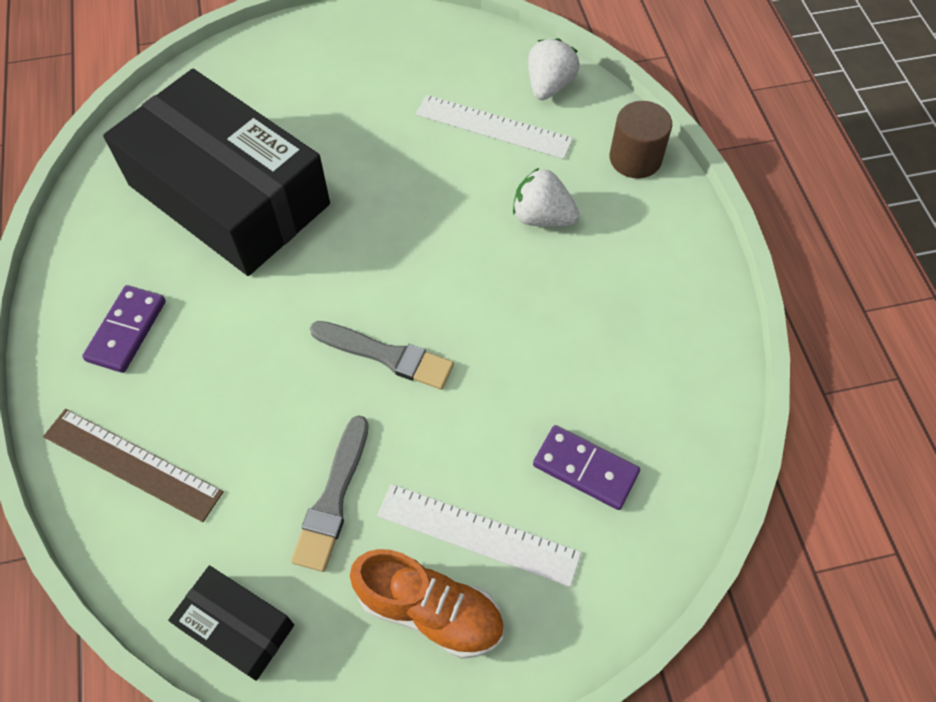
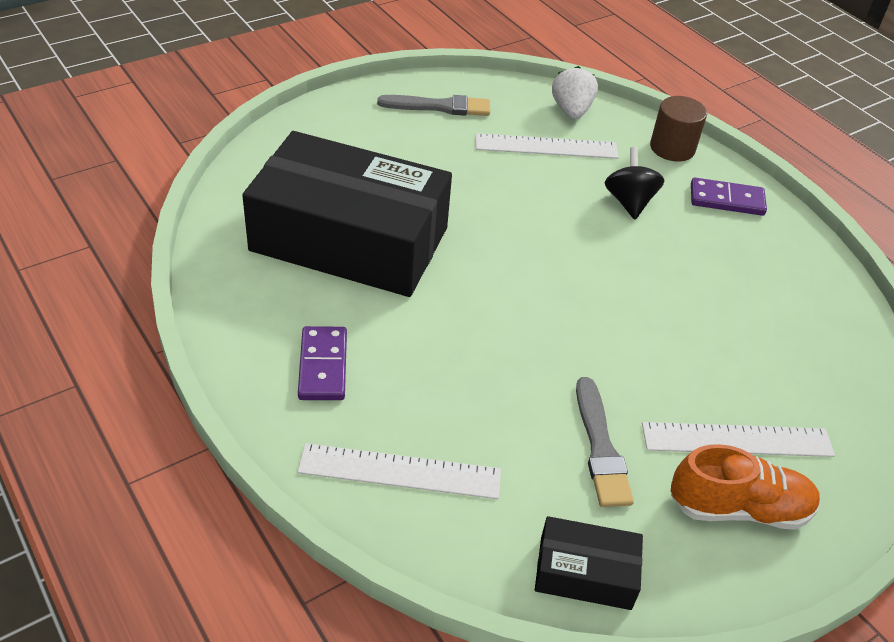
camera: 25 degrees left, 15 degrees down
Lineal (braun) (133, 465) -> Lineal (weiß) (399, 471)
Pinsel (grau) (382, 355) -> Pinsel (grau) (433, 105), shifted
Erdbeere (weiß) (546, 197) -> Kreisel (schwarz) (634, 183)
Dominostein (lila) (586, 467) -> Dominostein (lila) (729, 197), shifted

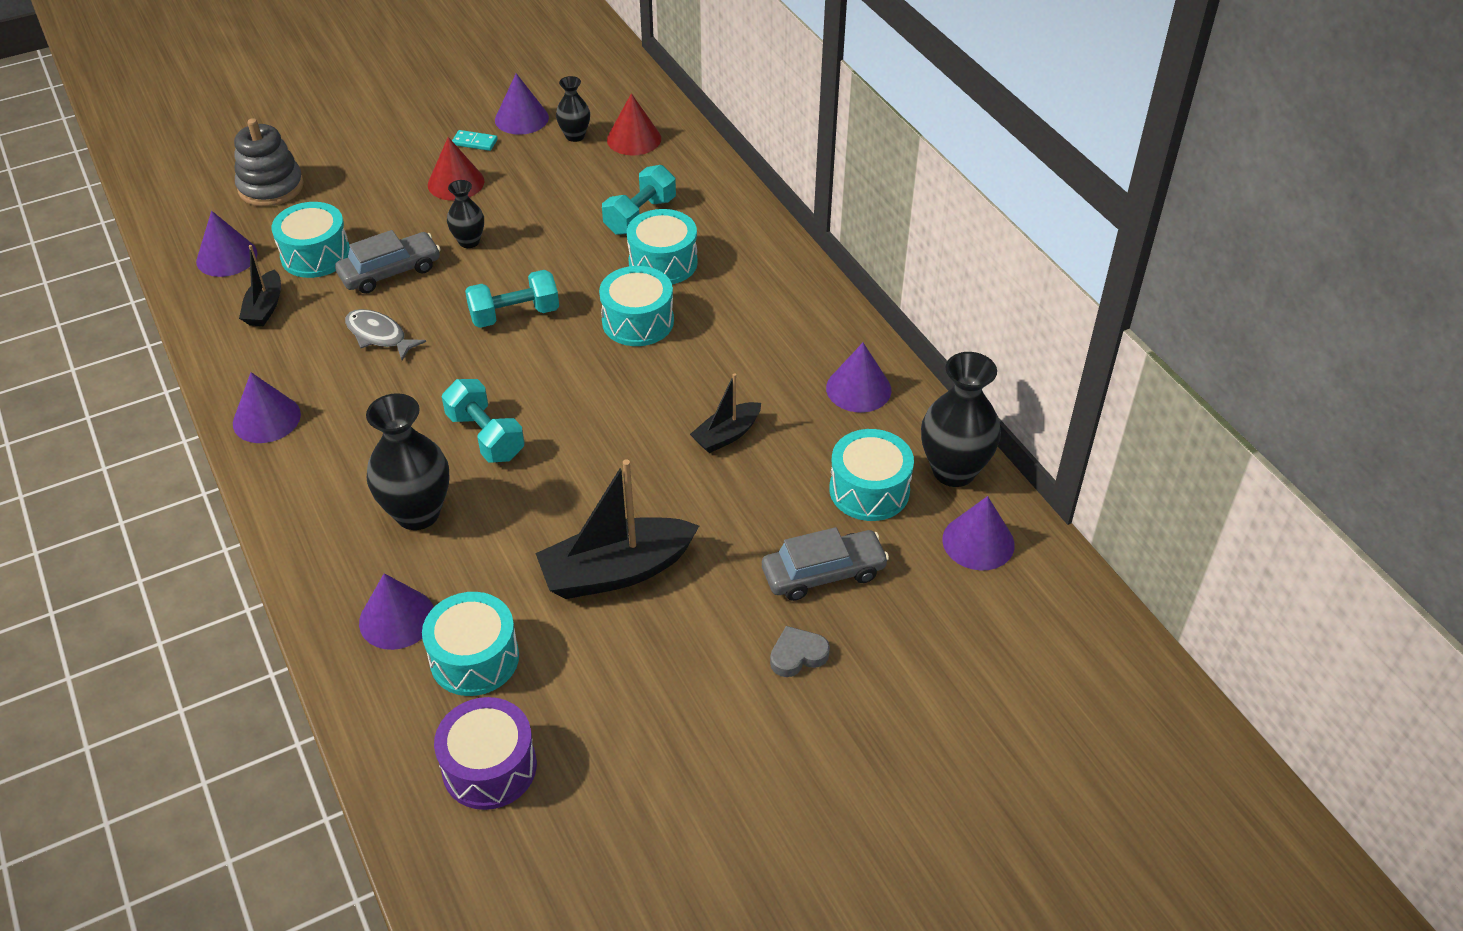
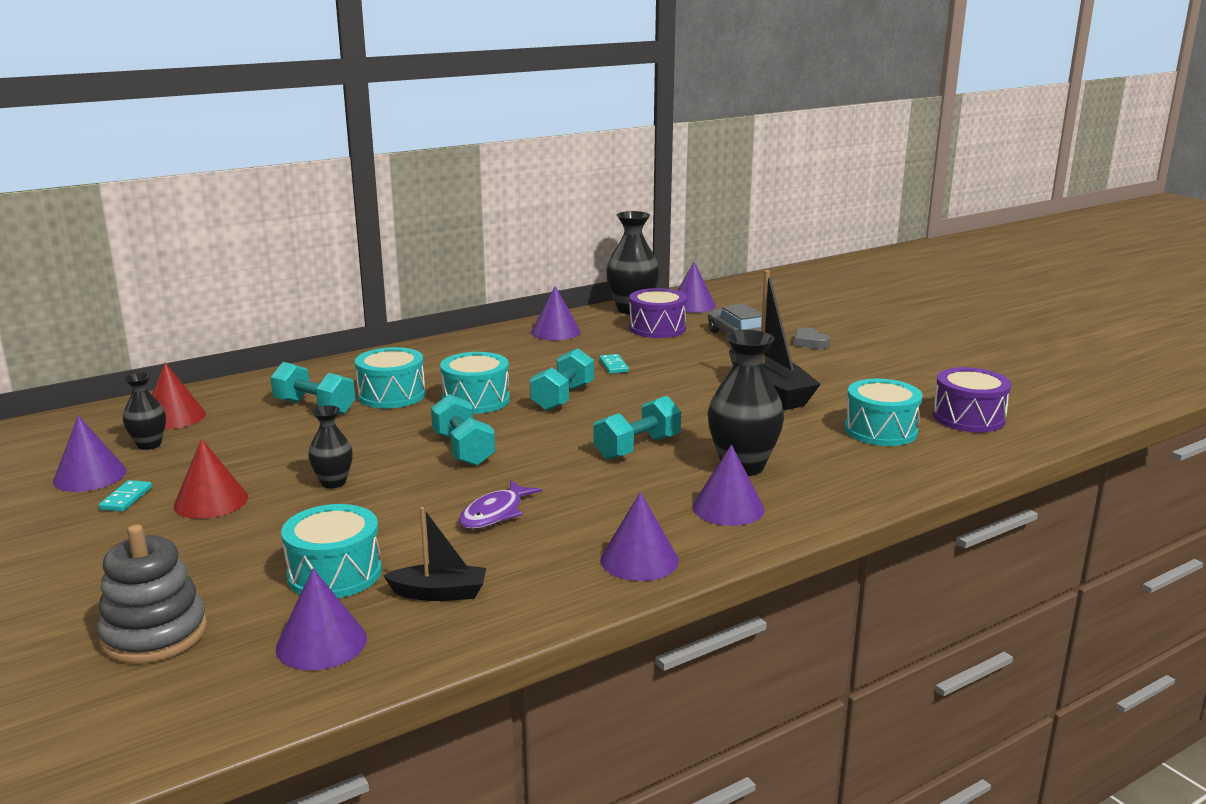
camera: 95 degrees left, 25 degrees down
Auto (grau) (388, 262) -> none
Fisch (grau) (385, 334) -> Fisch (lila) (500, 504)
Kegel (lila) (396, 611) -> Kegel (lila) (728, 485), shifted
Boot (schwarz) (725, 413) -> Dominostein (türkis) (614, 364)
Trommel (türkis) (871, 475) -> Trommel (lila) (658, 313)
none -> Hantel (türkis) (562, 379)

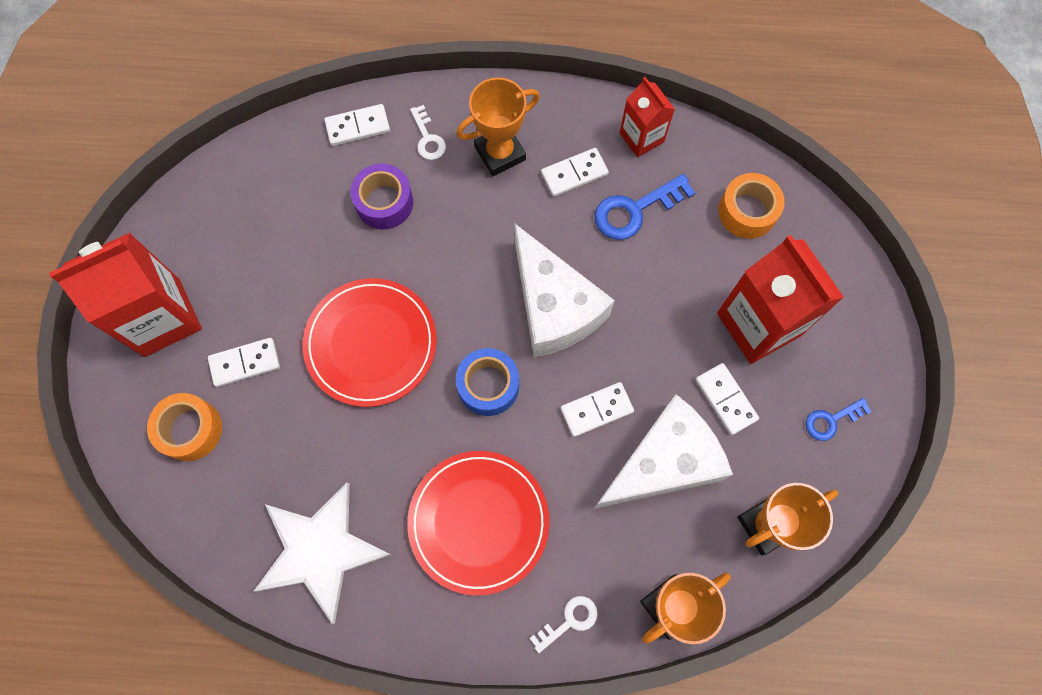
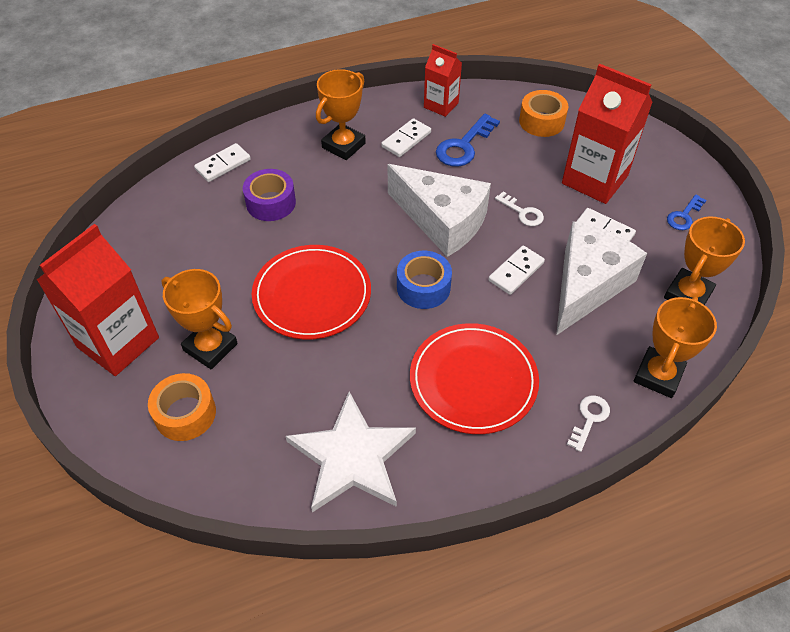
camera: 25 degrees left, 20 degrees down
Dominostein (weiß) (244, 362) -> Pokal (orange) (199, 319)
Schlüssel (weiß) (428, 132) -> Schlüssel (weiß) (519, 208), shifted

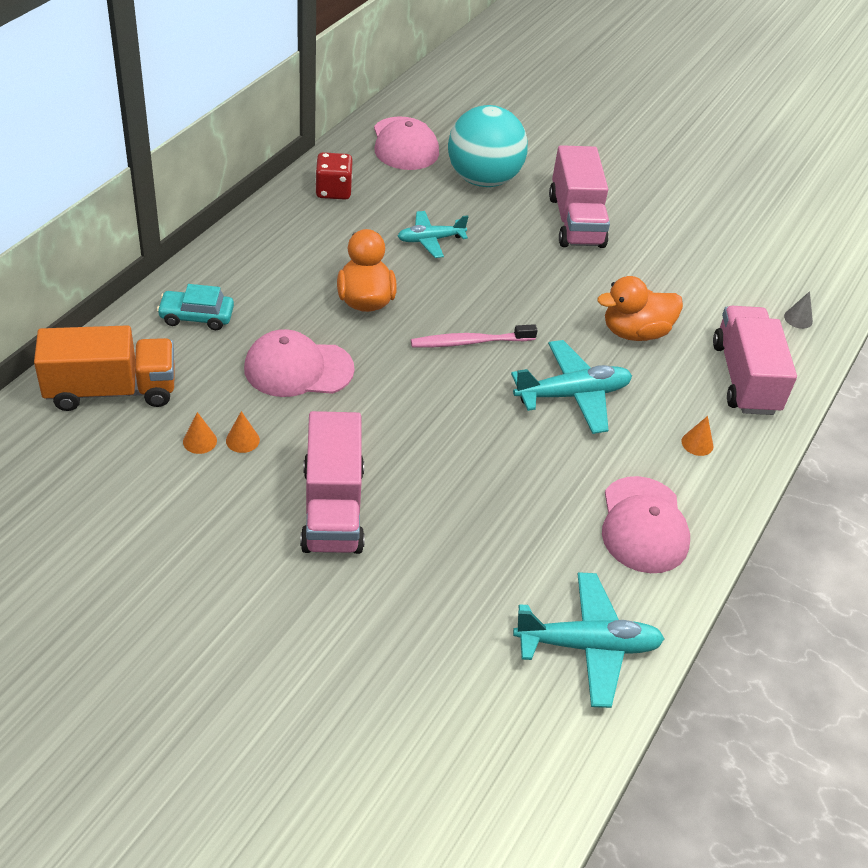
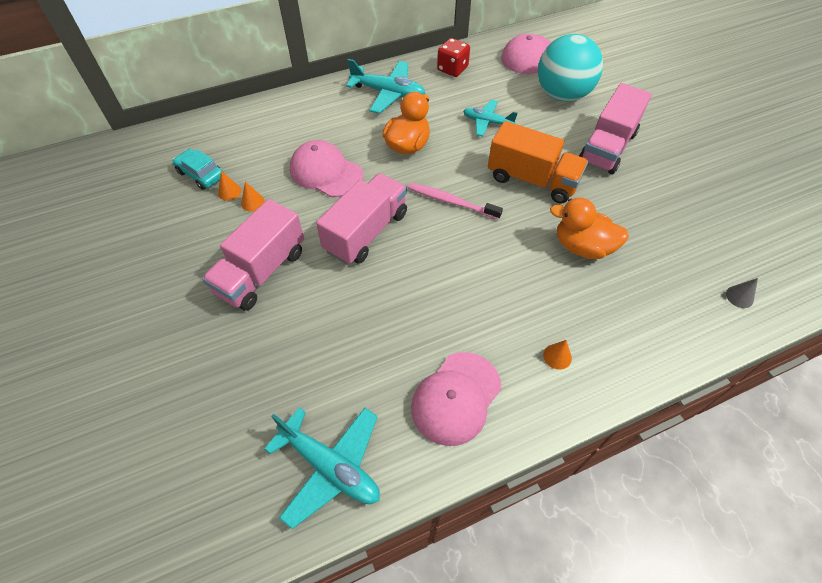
camera: 40 degrees right, 10 degrees up
Lastwagen (orange) (104, 368) -> Lastwagen (orange) (538, 162), shifted
Auto (türkis) (195, 307) -> Auto (türkis) (198, 169), shifted
Flugzeug (türkis) (571, 387) -> Flugzeug (türkis) (385, 86), shifted
Lastwagen (rosa) (755, 360) -> Lastwagen (rosa) (361, 219), shifted

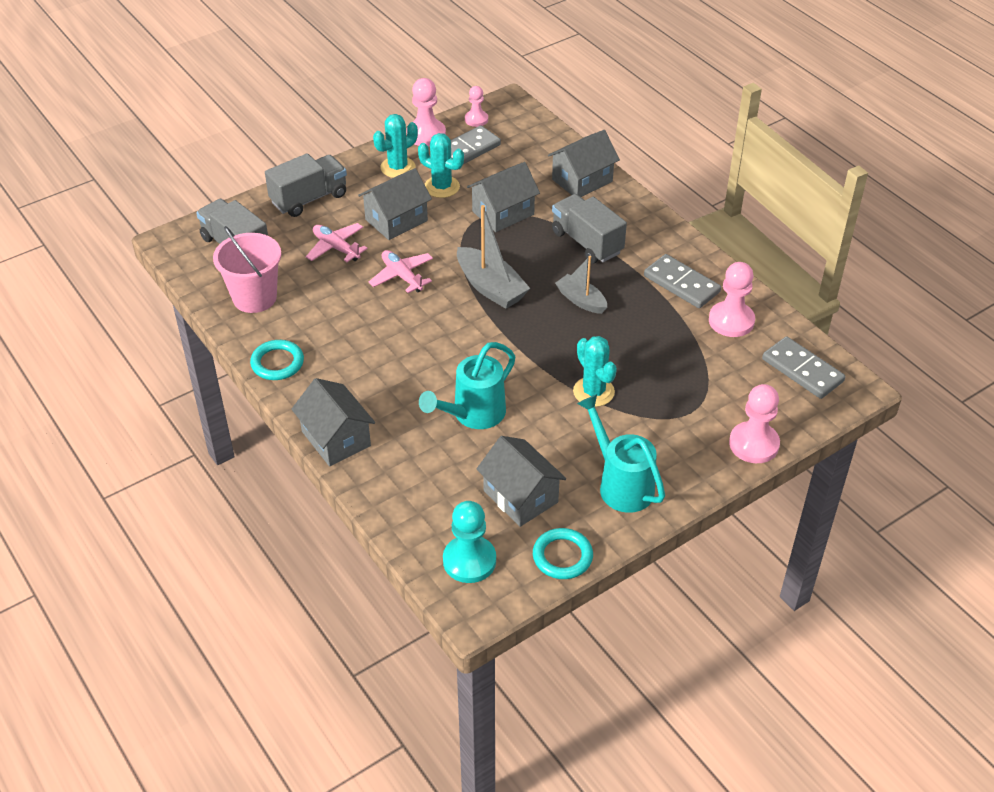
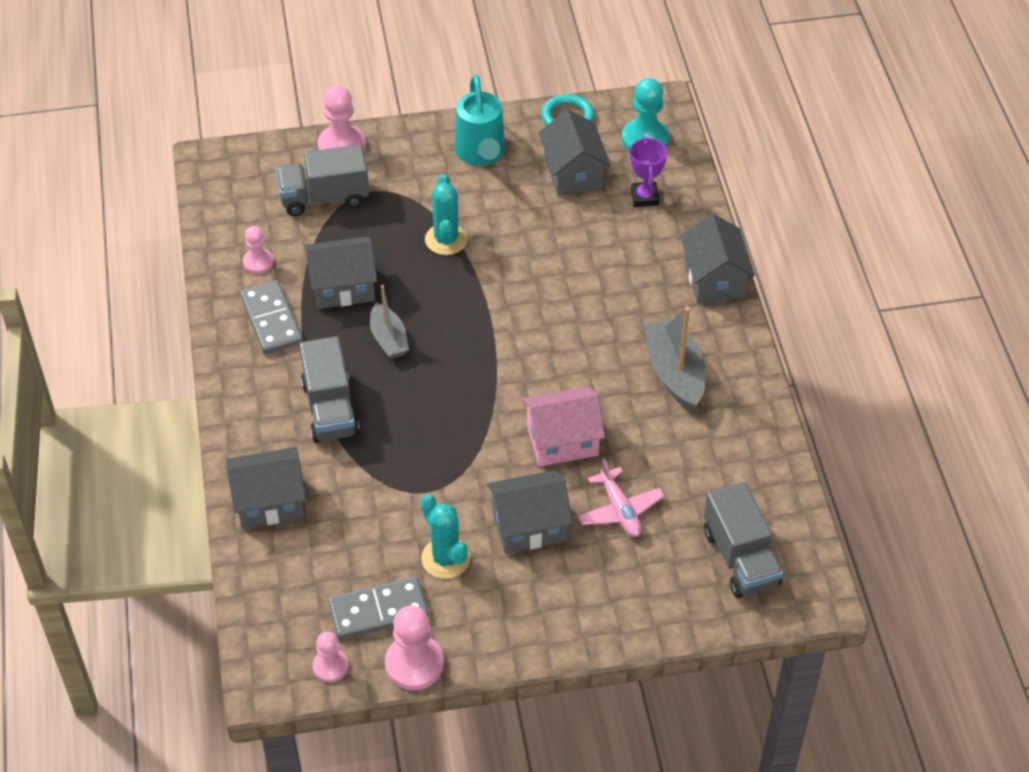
camera: 155 degrees left, 5 degrees up
Eimer (rosa) (247, 269) -> none
Ring (türkis) (277, 360) -> none
Lastwagen (grau) (306, 185) -> Lastwagen (grau) (322, 180), shifted
Flugzeug (rosa) (401, 271) -> Haus (rosa) (563, 427)
Kaktus (türkis) (395, 146) -> none
Gießkanne (türkis) (467, 385) -> none
Boot (grau) (493, 257) -> Boot (grau) (675, 359), shifted
Haus (grau) (503, 197) -> Haus (grau) (341, 273), shifted
Bauer (rosa) (732, 299) -> Bauer (rosa) (258, 250), x0.61
Dominostein (grau) (803, 368) -> none
none -> Pokal (lila) (648, 172)

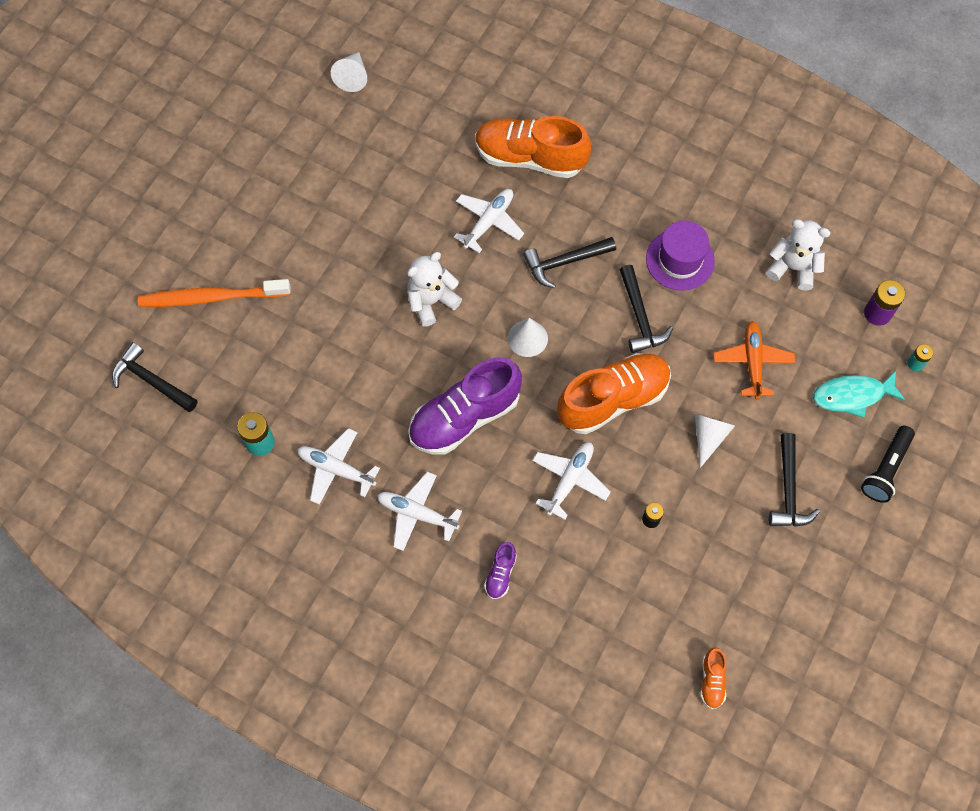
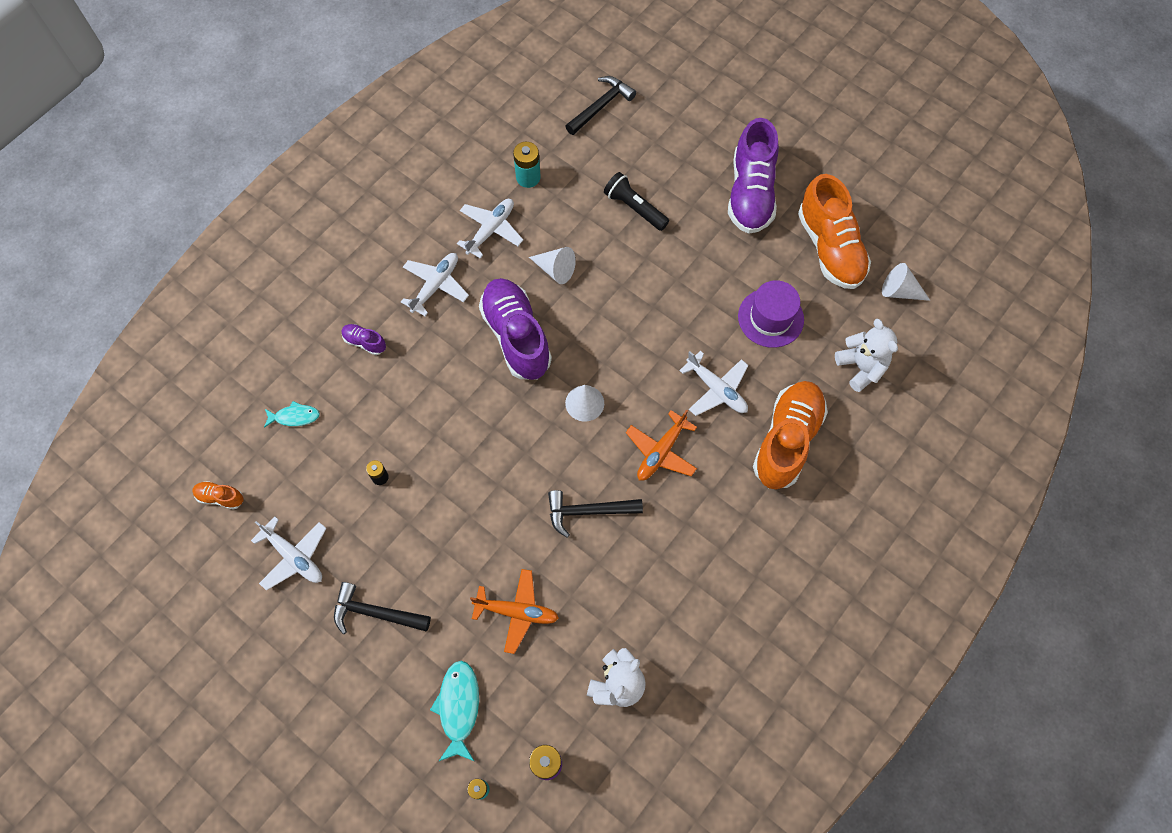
camera: 100 degrees right, 0 degrees up
Zahnbürste (orange) (214, 293) -> none
Teddybär (weiß) (434, 289) -> Teddybär (weiß) (866, 355), shifted
Hammer (schwarz) (569, 262) -> Flugzeug (orange) (661, 445)
Flugzeug (weiß) (571, 481) -> Flugzeug (weiß) (289, 554), shifted
Schuh (orange) (614, 393) -> Schuh (orange) (834, 231), shifted
Hut (lila) (680, 256) -> Hut (lila) (771, 314), shifted
Kegel (weiß) (715, 441) -> Kegel (weiß) (552, 265), shifted
Taschenlampe (schwarz) (888, 464) -> Taschenlampe (schwarz) (636, 201), shifted
none -> Fisch (türkis) (292, 414)
none -> Schuh (lila) (753, 176)

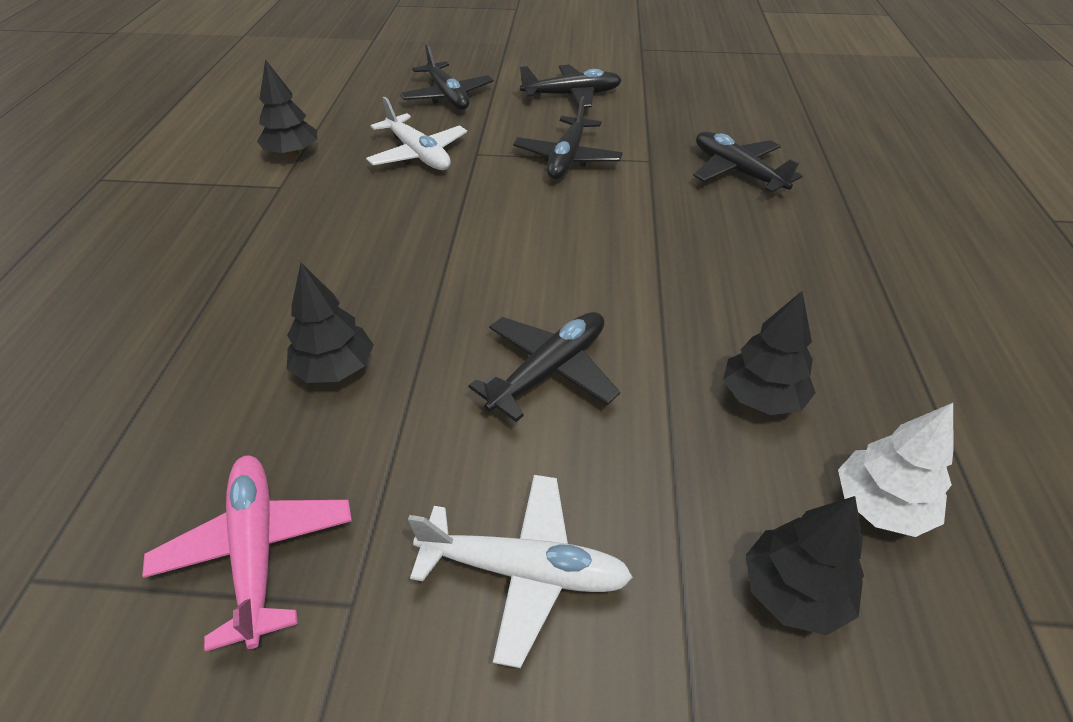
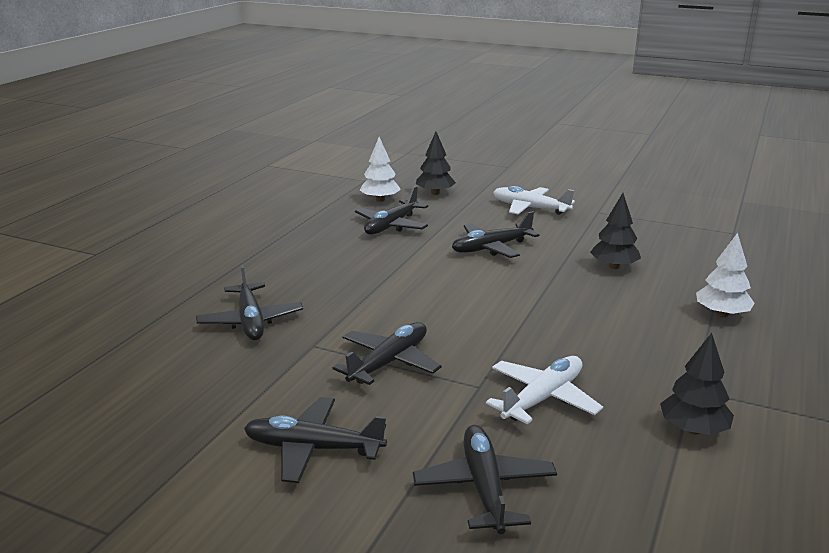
camera: 160 degrees left, 20 degrees down
Flugzeug (rosa) (247, 553) -> none
Flugzeug (weiß) (416, 133) -> Flugzeug (weiß) (544, 390), 60 degrees clockwise
Baum (schwarz) (769, 353) -> Flugzeug (schwarz) (391, 210)
none -> Baum (weiß) (725, 275)

